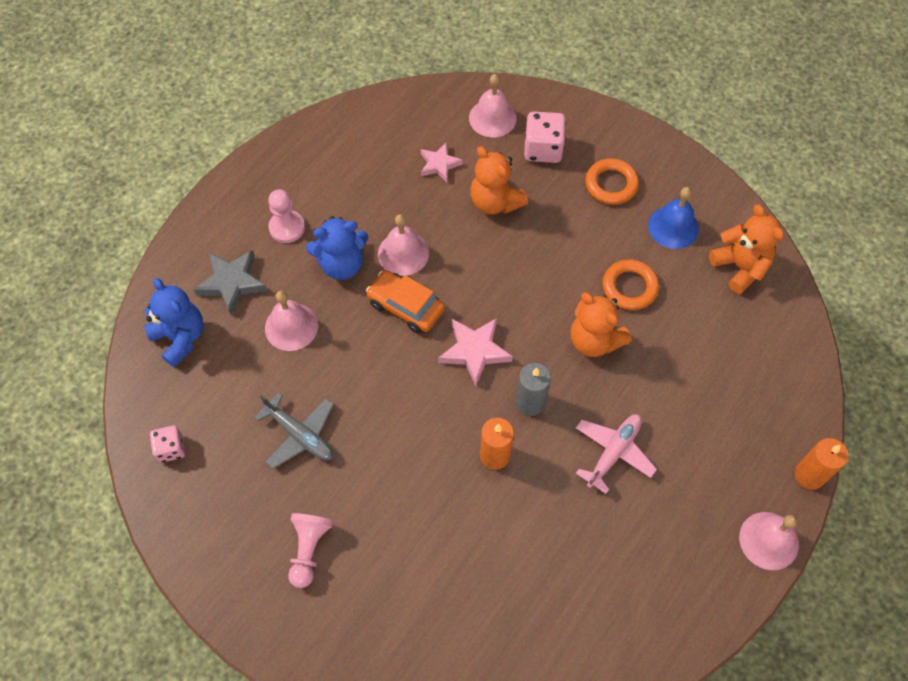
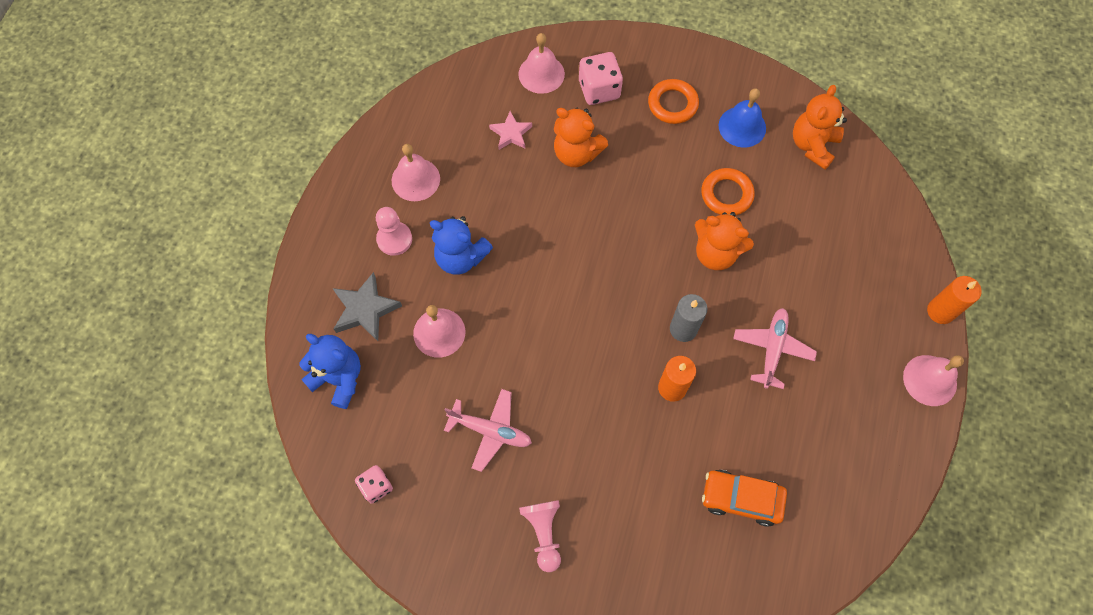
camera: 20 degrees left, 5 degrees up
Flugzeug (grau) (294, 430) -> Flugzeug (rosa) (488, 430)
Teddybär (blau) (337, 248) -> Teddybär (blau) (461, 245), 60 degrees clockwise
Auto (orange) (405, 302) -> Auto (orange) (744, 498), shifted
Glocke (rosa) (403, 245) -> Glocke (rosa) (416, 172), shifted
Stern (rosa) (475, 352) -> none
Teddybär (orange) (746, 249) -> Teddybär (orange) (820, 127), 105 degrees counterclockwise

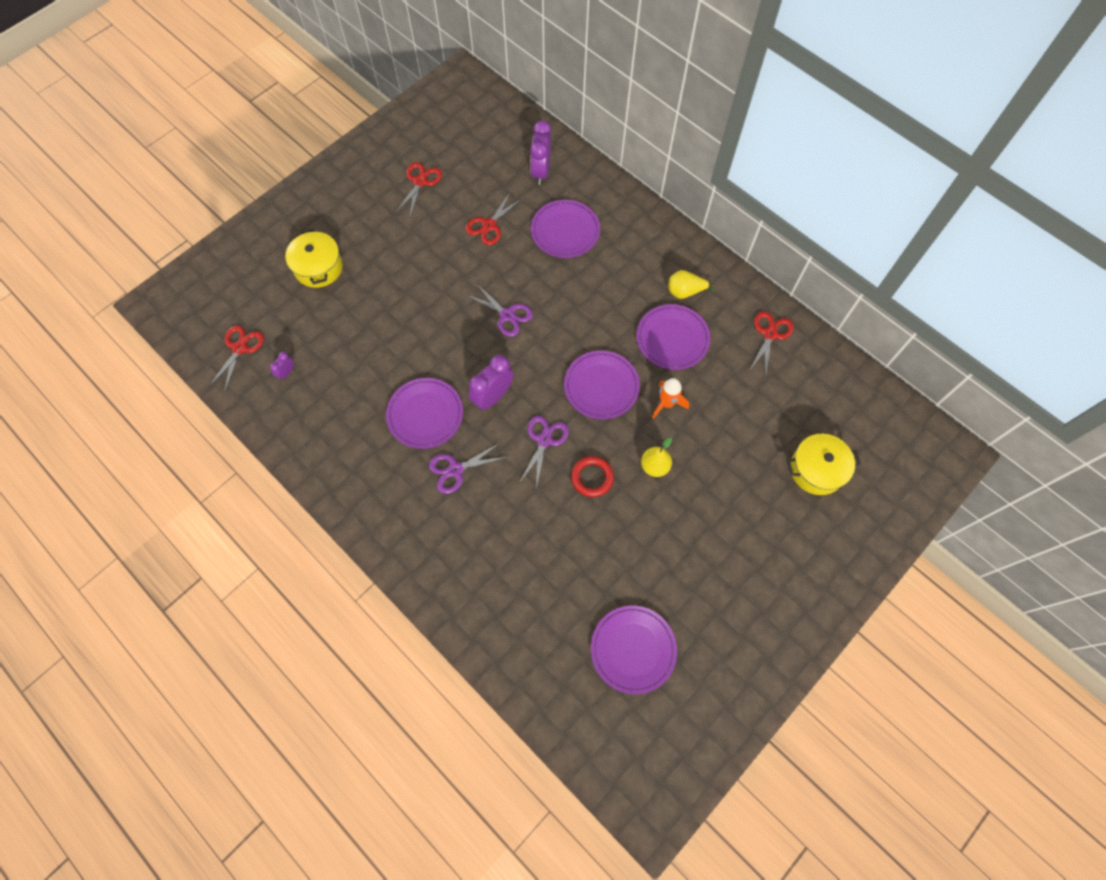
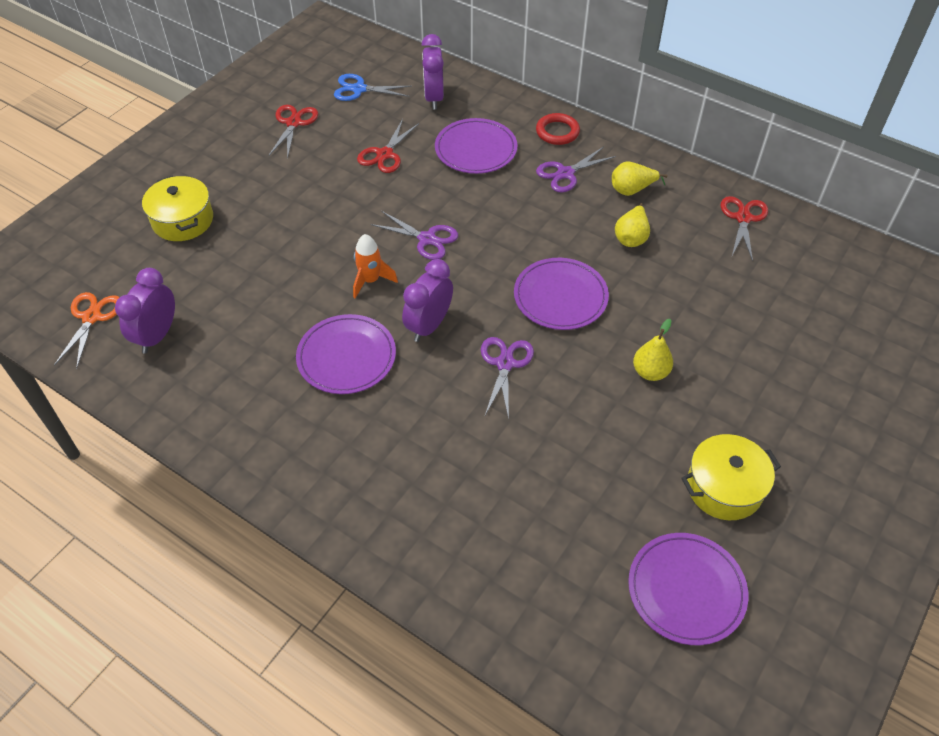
camera: 10 degrees left, 15 degrees down
Schere (rot) (236, 359) -> Schere (orange) (87, 330)
Wecker (lila) (282, 366) -> Wecker (lila) (145, 311), x2.05
Schere (lila) (468, 468) -> Schere (lila) (576, 169), shifted
Ring (rot) (592, 476) -> Ring (rot) (558, 129), shifted
Teller (lila) (673, 337) -> Birne (gelb) (632, 225)
Rakete (orange) (670, 398) -> Rakete (orange) (375, 266), shifted
Kochtopf (gelb) (824, 464) -> Kochtopf (gelb) (731, 477), shifted
none -> Schere (blau) (372, 87)

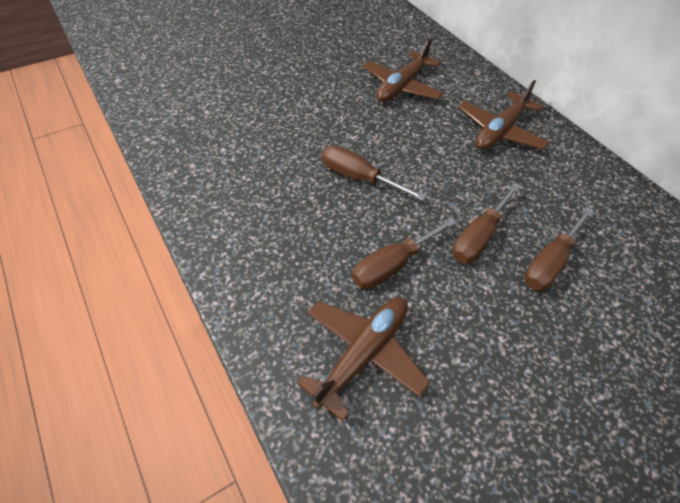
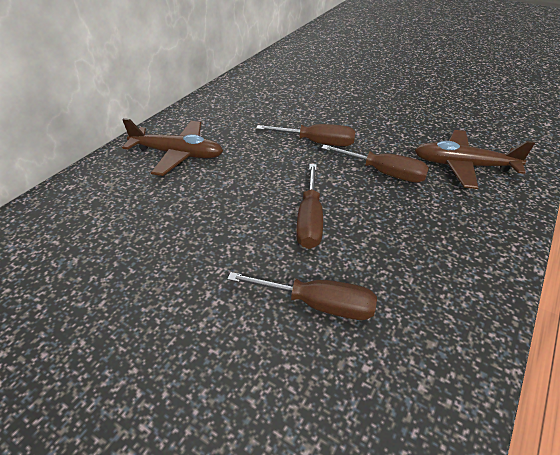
camera: 115 degrees left, 10 degrees down
Flugzeug (braun) (403, 70) -> none
Schraubenzieher (braun) (559, 248) -> Schraubenzieher (braun) (302, 296), shifted

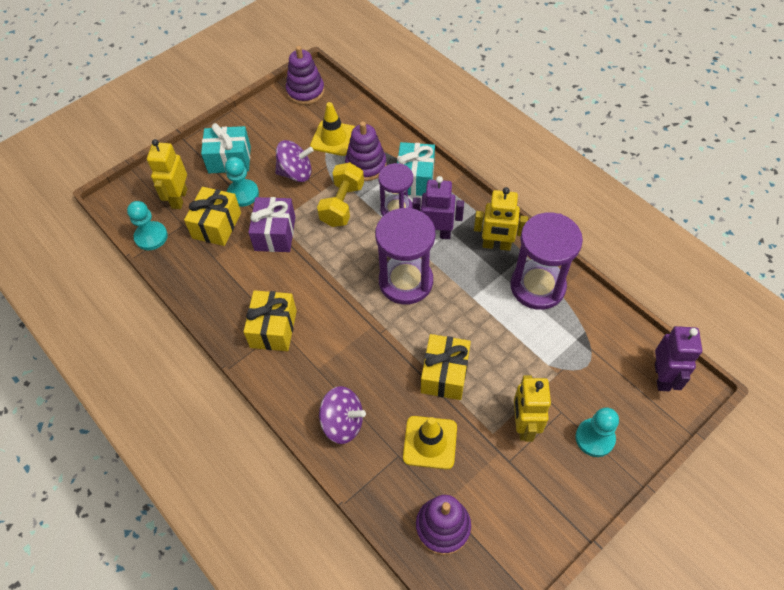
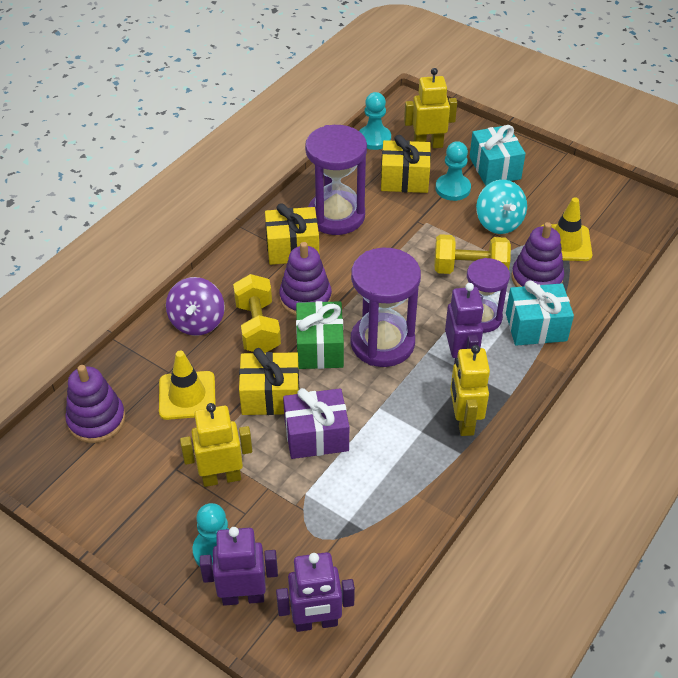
camera: 75 degrees right, 10 degrees down
Geschenk (lila) (272, 224) -> Geschenk (lila) (316, 423), shifted
Kreisel (lila) (294, 161) -> Kreisel (türkis) (501, 207)
Stapelspielzeug (lila) (305, 75) -> Stapelspielzeug (lila) (305, 279), shifted
Sanduhr (lila) (546, 261) -> Sanduhr (lila) (336, 180), shifted
none -> Roboter (lila) (239, 566)
none -> Hantel (gelb) (257, 313)
none -> Geschenk (grün) (320, 335)

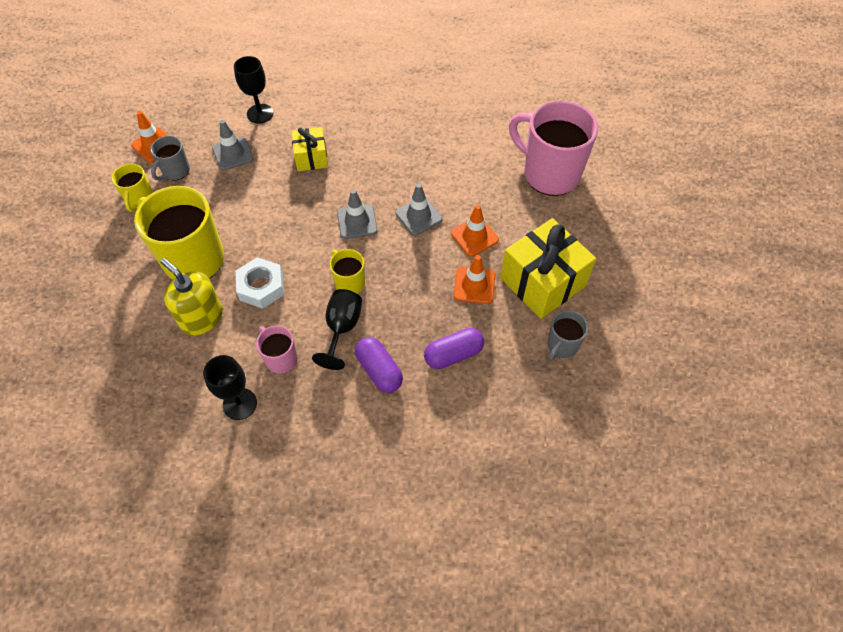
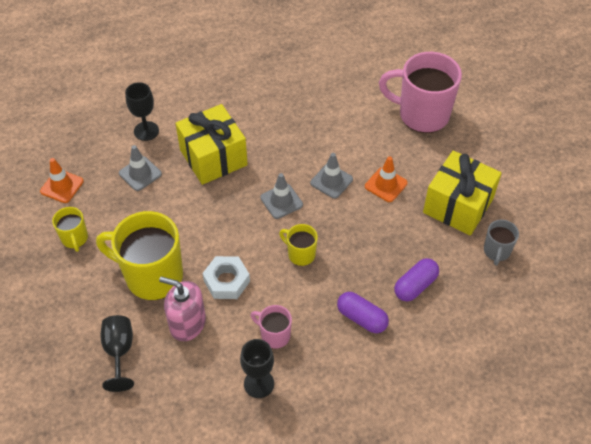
camera: 20 degrees left, 5 degrees down
Tasse (grau) (170, 158) -> none
Seifenspender (gelb) (191, 296) -> Seifenspender (rosa) (182, 308)
Geschenk (gelb) (309, 149) -> Geschenk (gelb) (212, 144), x1.79
Kelch (schwarz) (337, 329) -> Kelch (schwarz) (117, 353), shifted
Leitkegel (orange) (474, 279) -> none

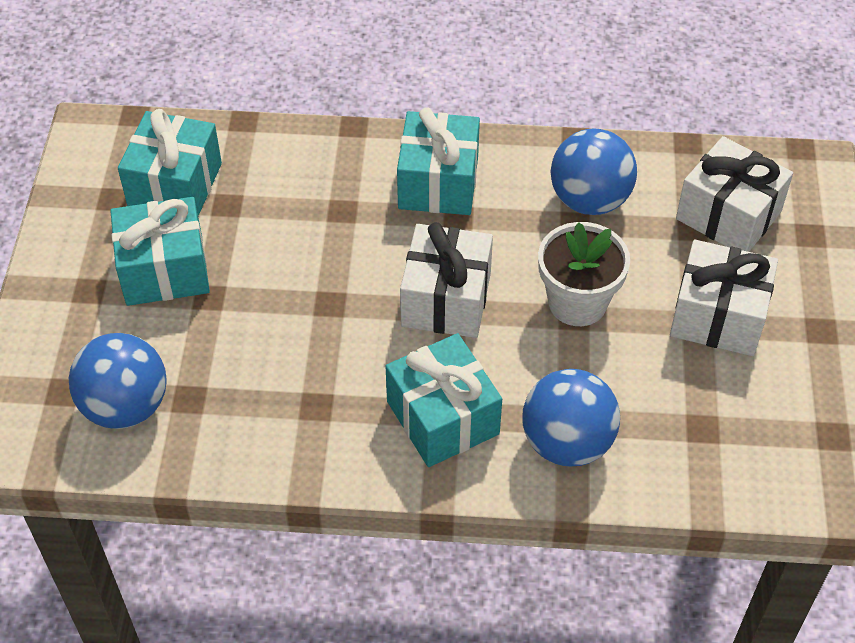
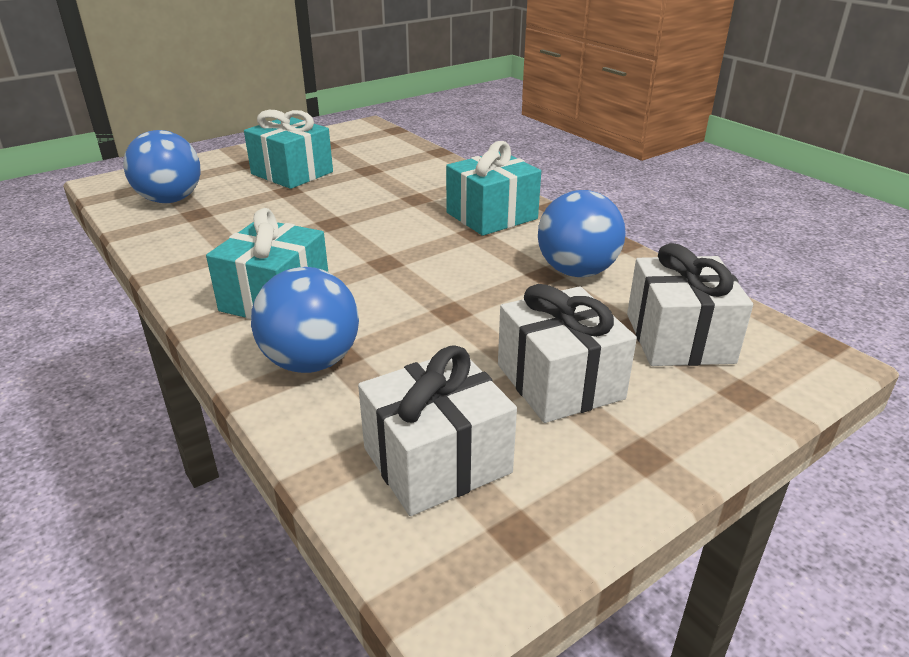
camera: 50 degrees right, 20 degrees down
Geschenk (türkis) (170, 162) -> none
Geschenk (weiß) (446, 280) -> Geschenk (weiß) (437, 430), shifted
Blumentopf (weiß) (584, 274) -> none

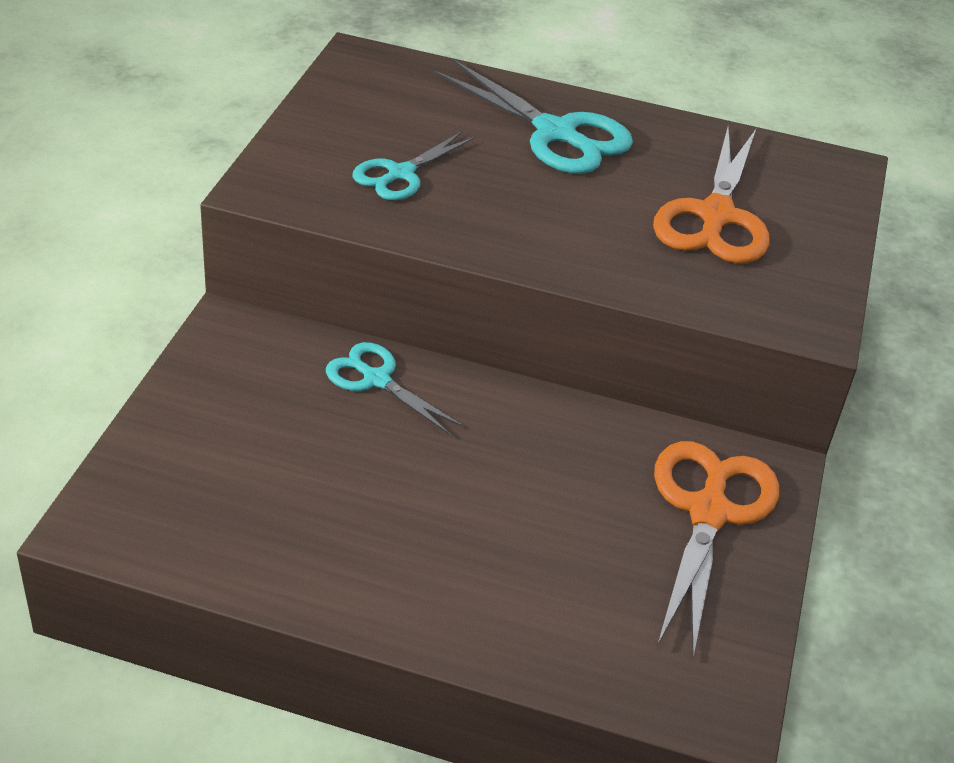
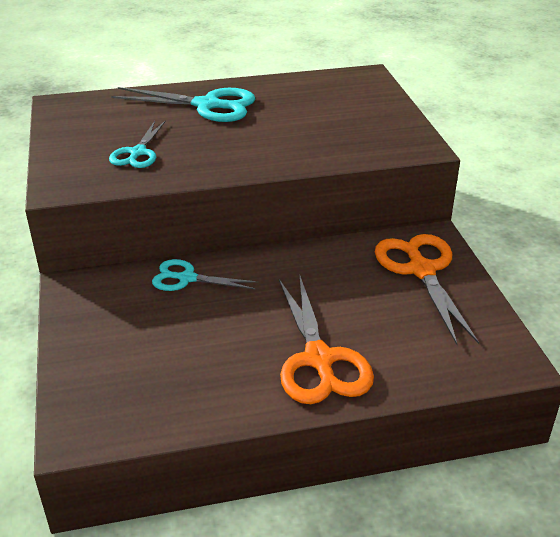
camera: 25 degrees left, 5 degrees down
Schere (orange) (711, 195) -> Schere (orange) (326, 339), shifted

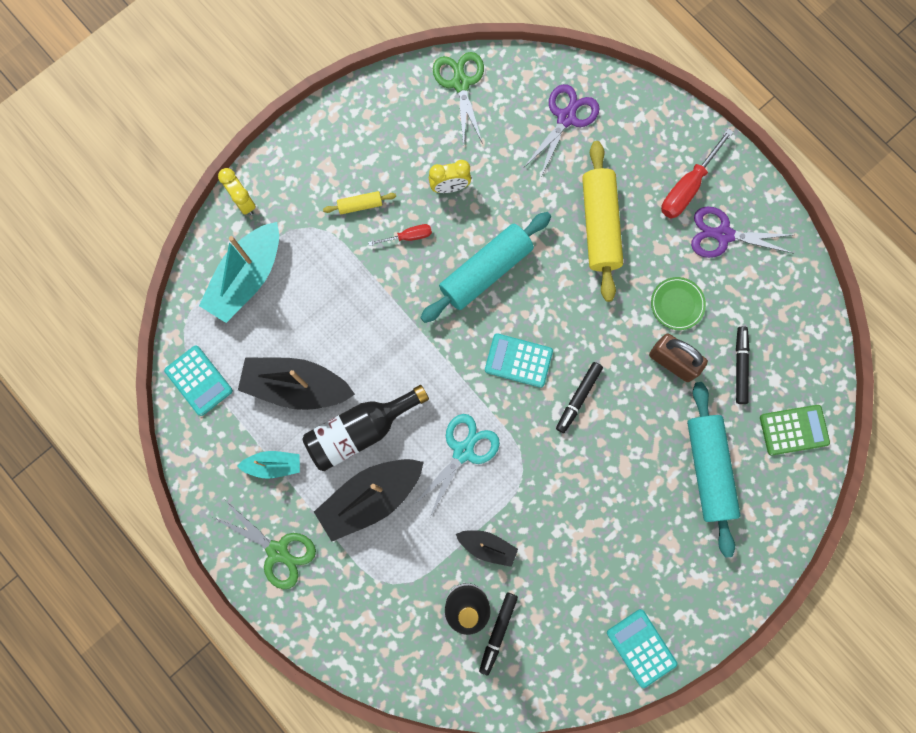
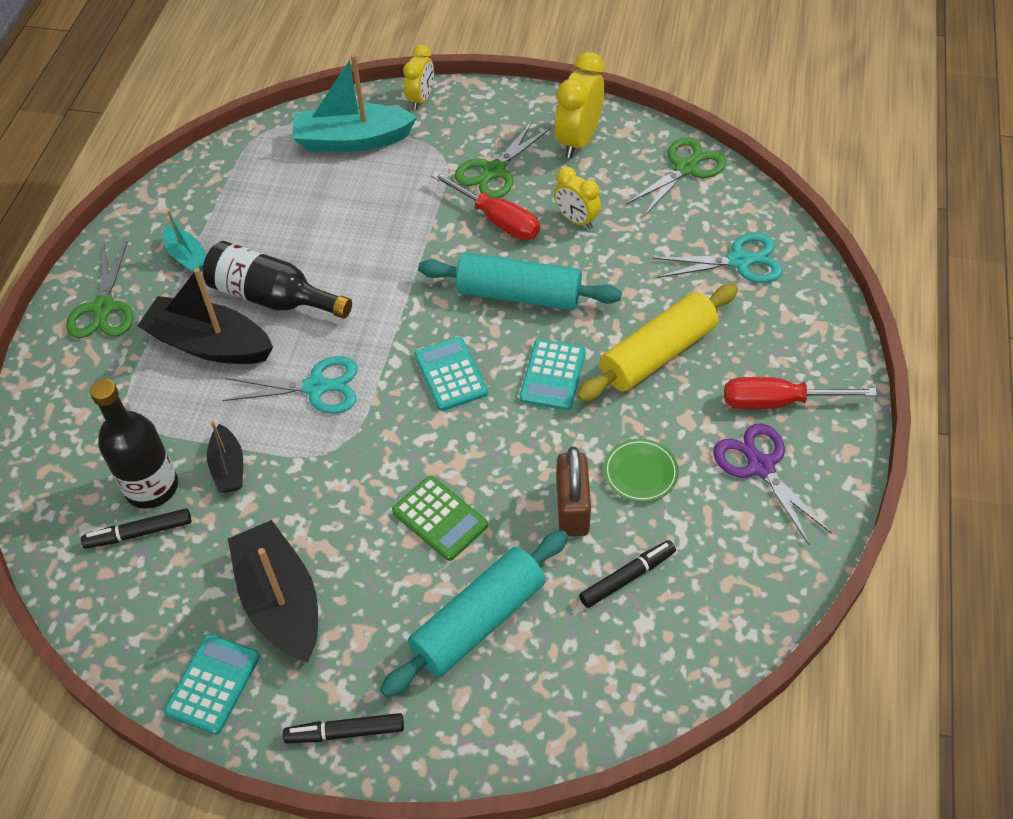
camera: 55 degrees right, 25 degrees down
Taschenrechner (türkis) (198, 380) -> Taschenrechner (türkis) (552, 375), shifted
Boot (schwarz) (296, 384) -> Boot (schwarz) (273, 591), shifted
Nudelholz (gelb) (359, 202) -> Schere (grün) (503, 159)
Schraubenzieher (rot) (400, 235) -> Schraubenzieher (rot) (485, 205), x1.75
Schere (lila) (562, 130) -> Schere (türkis) (718, 258)
Filzstift (schwarz) (579, 397) -> Filzstift (schwarz) (343, 728), shifted
Taschenrechner (grün) (795, 430) -> Taschenrechner (grün) (440, 518), shifted
none -> Wecker (gelb) (579, 105)

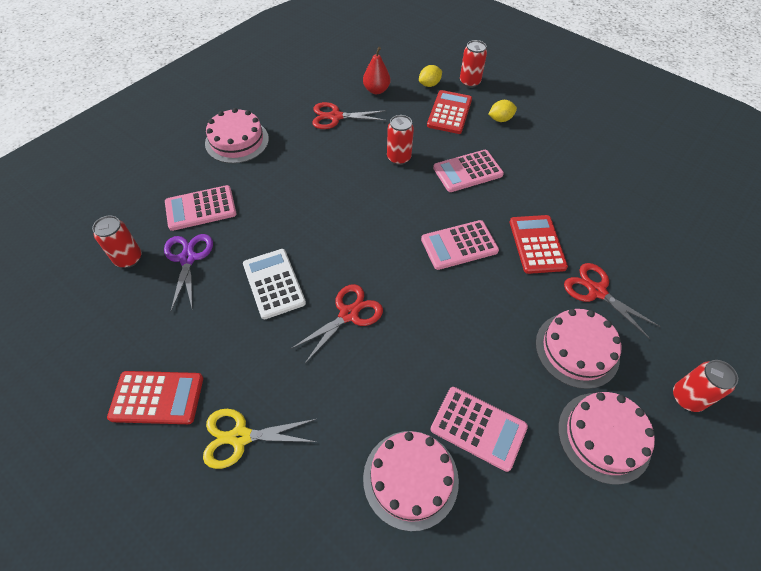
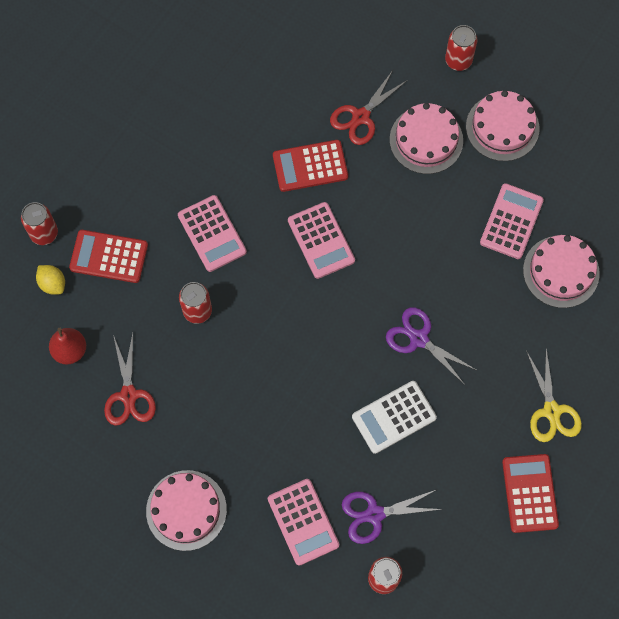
camera: 95 degrees left, 15 degrees up
Schere (rot) (336, 323) -> Schere (lila) (431, 346)
Zitrone (gelb) (502, 111) -> none

